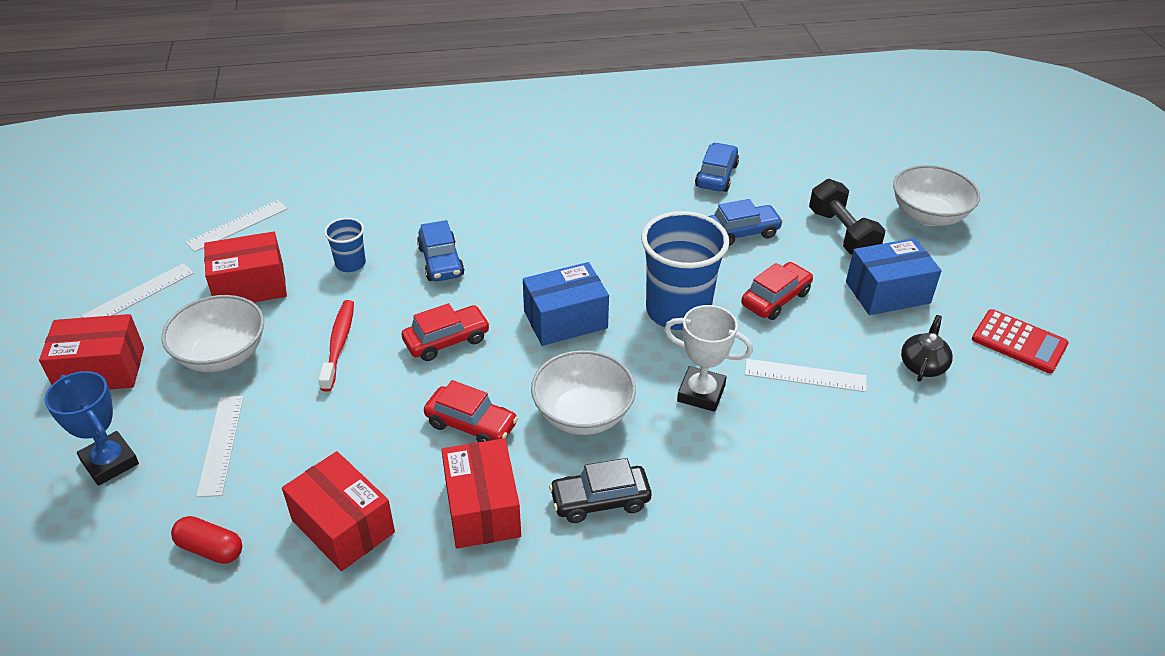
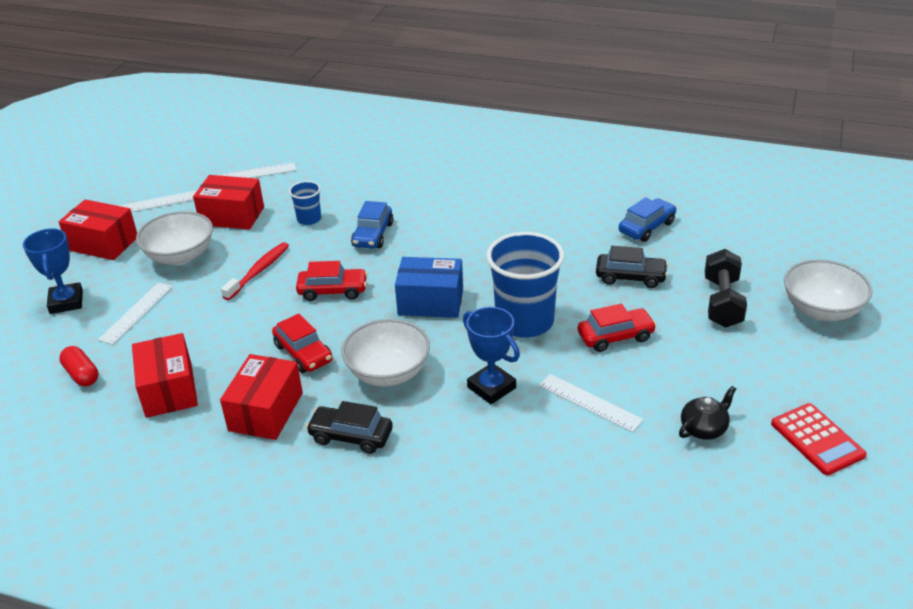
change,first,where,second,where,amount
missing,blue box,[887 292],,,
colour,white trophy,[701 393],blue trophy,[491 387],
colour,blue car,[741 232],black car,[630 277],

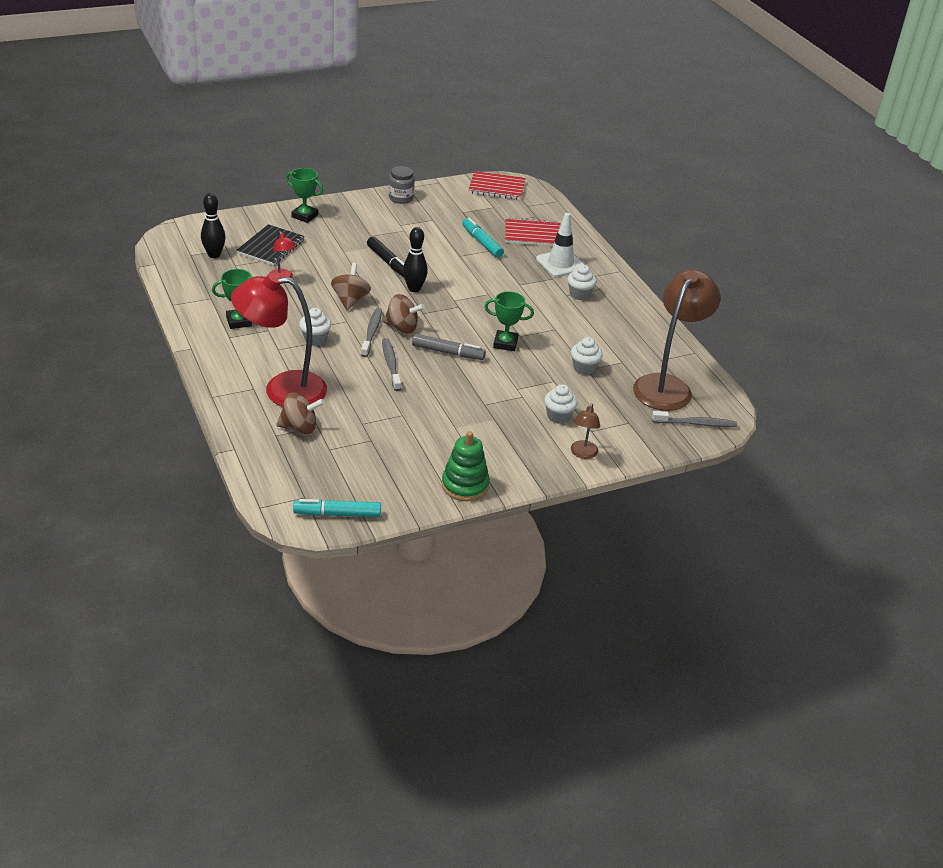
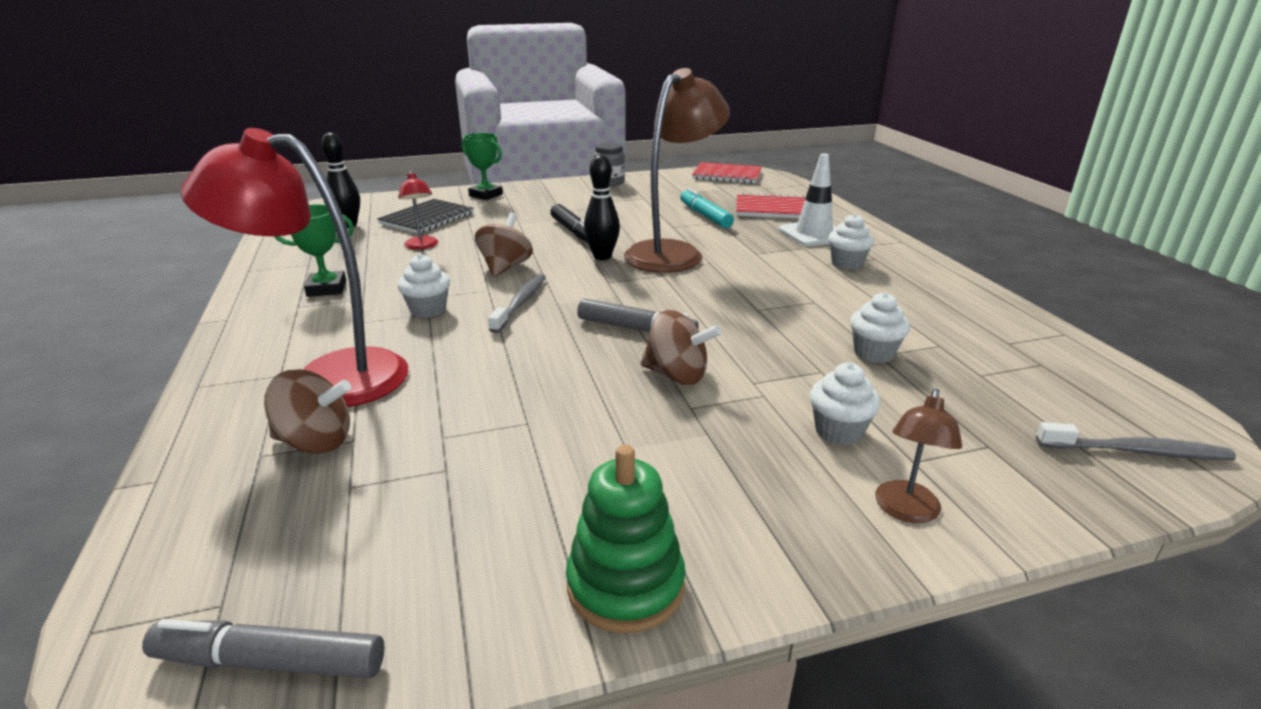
change,first,where,second,where,amount
missing,grey toothbrush,[391 364],,,
missing,green trophy,[505 343],,,
relocated,brown spinning top,[402 327],,[677 375],
relocated,brown lamp,[667 386],,[673 252],
colour,turquoise marker,[337 514],grey marker,[270 662],

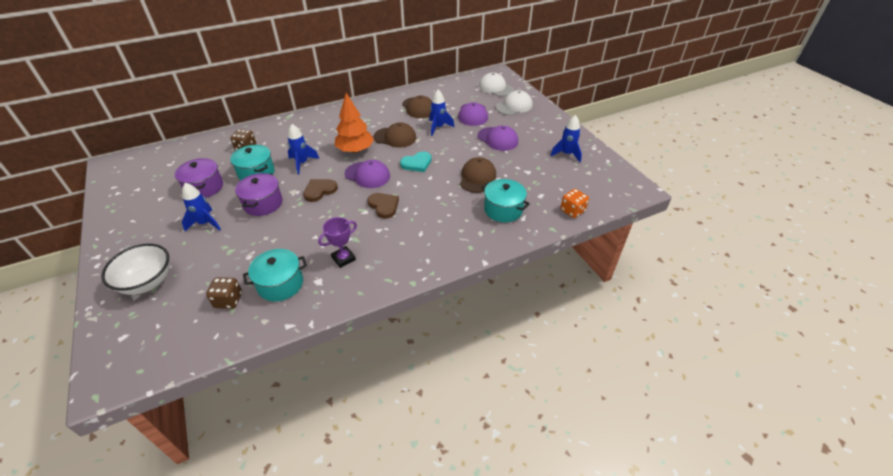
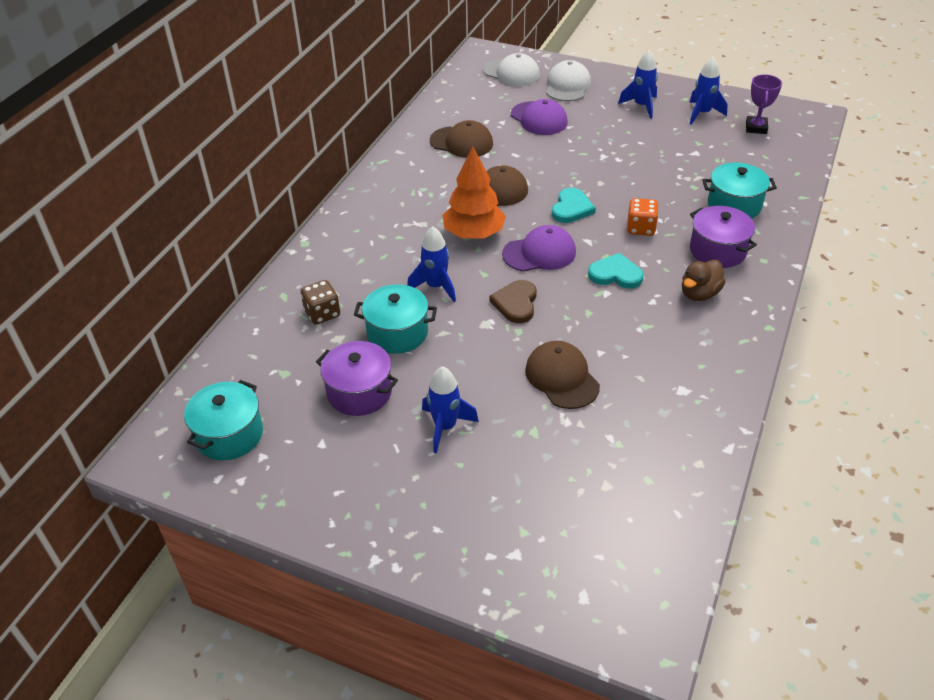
change,first,where,second,where,amount
missing,white bowl,[148 282],,,
missing,brown dice,[228 300],,,
missing,purple cap,[497 139],,,
appeared,,,brown duck,[699 294],
relocated,purple pot,[263 203],,[717 250],
relocated,turquoise pot,[280 284],,[229 435],
relocated,purple trophy,[343 258],,[756 128],
relocated,blue rocket,[438 127],,[641 106],
relocated,brown cap,[477 177],,[562 377],
relocated,orange dice,[572 211],,[640 228],
colour,brown heart,[384 206],turquoise heart,[615 274],
spun,white cap,[495 88],,[511 73],150 degrees counterclockwise

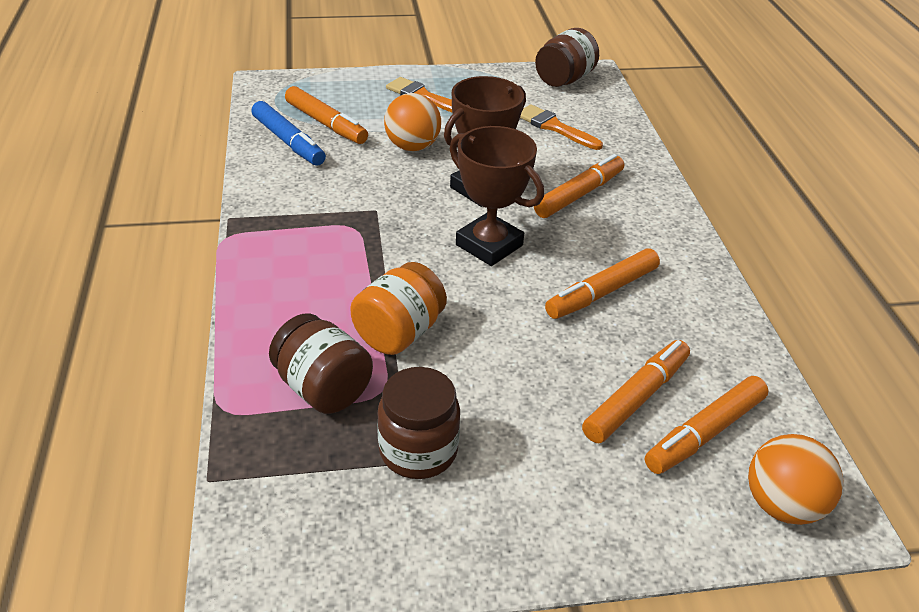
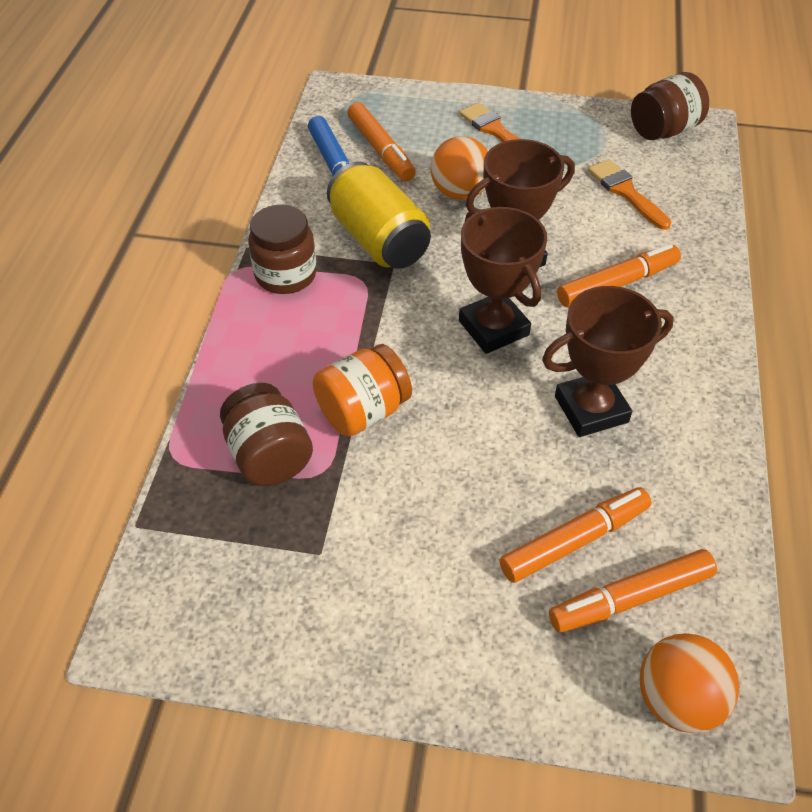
change,first,where,second,where,amount
appeared,,,yellow can,[379 240],
relocated,brown jar,[418 450],,[285 275],
exchanged,orange marker,[602 293],brown trophy,[591 409],

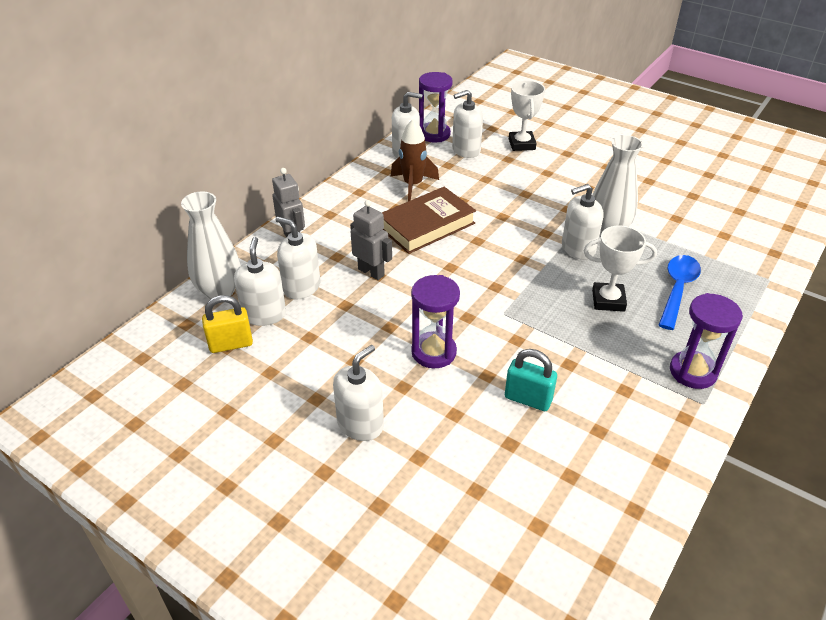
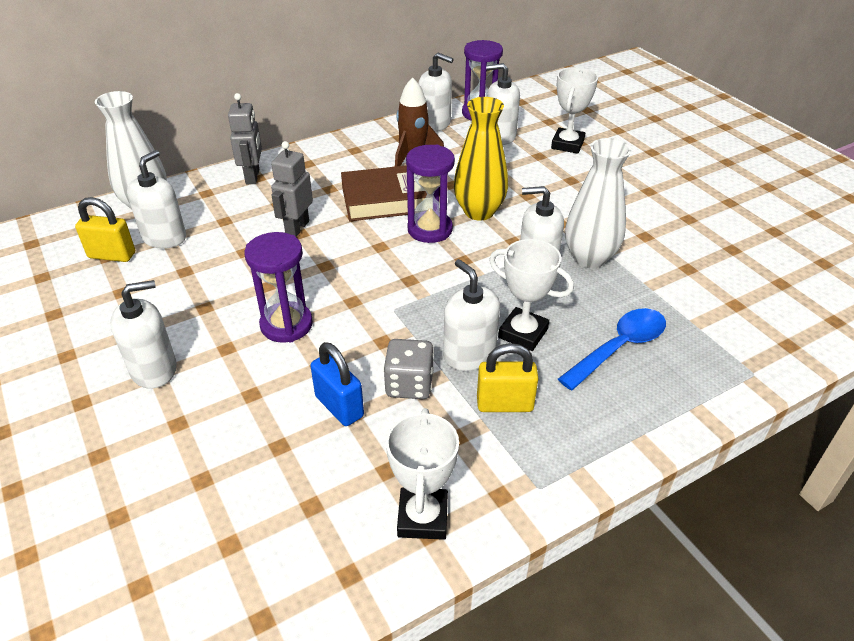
change,first,where,second,where,amount
appeared,,,grey dice,[409 384],
appeared,,,white trophy,[422 517],
appeared,,,yellow vase,[479 212],
appeared,,,yellow padlock,[504 404],
relocated,white soap dispenser,[301 287],,[469 354],
relocated,purple hourglass,[693 372],,[430 229],
colour,turquoise padlock,[528 399],blue padlock,[339 406],
spun,grey robot,[371 272],,[297 228],135 degrees counterclockwise

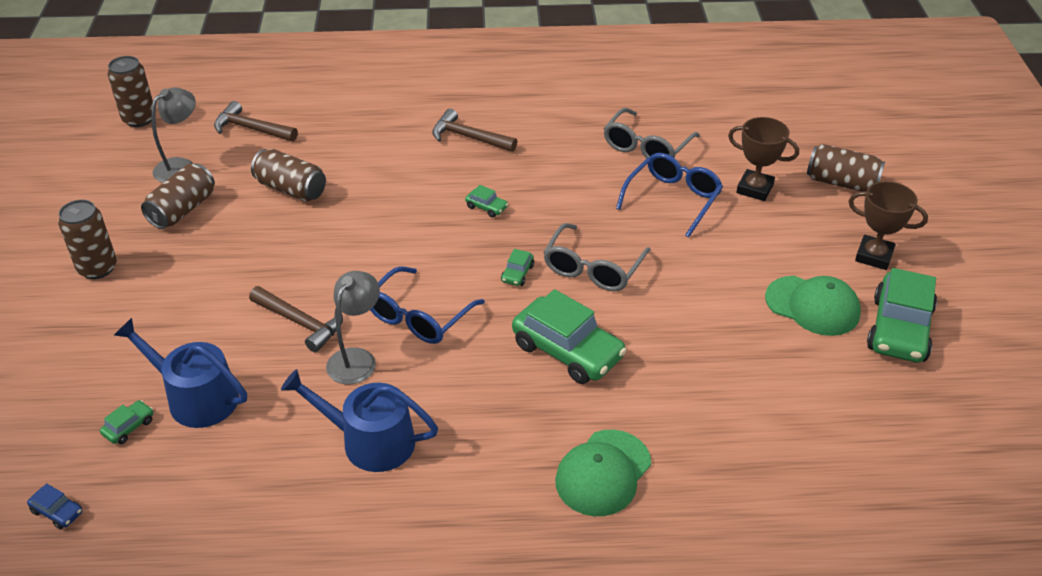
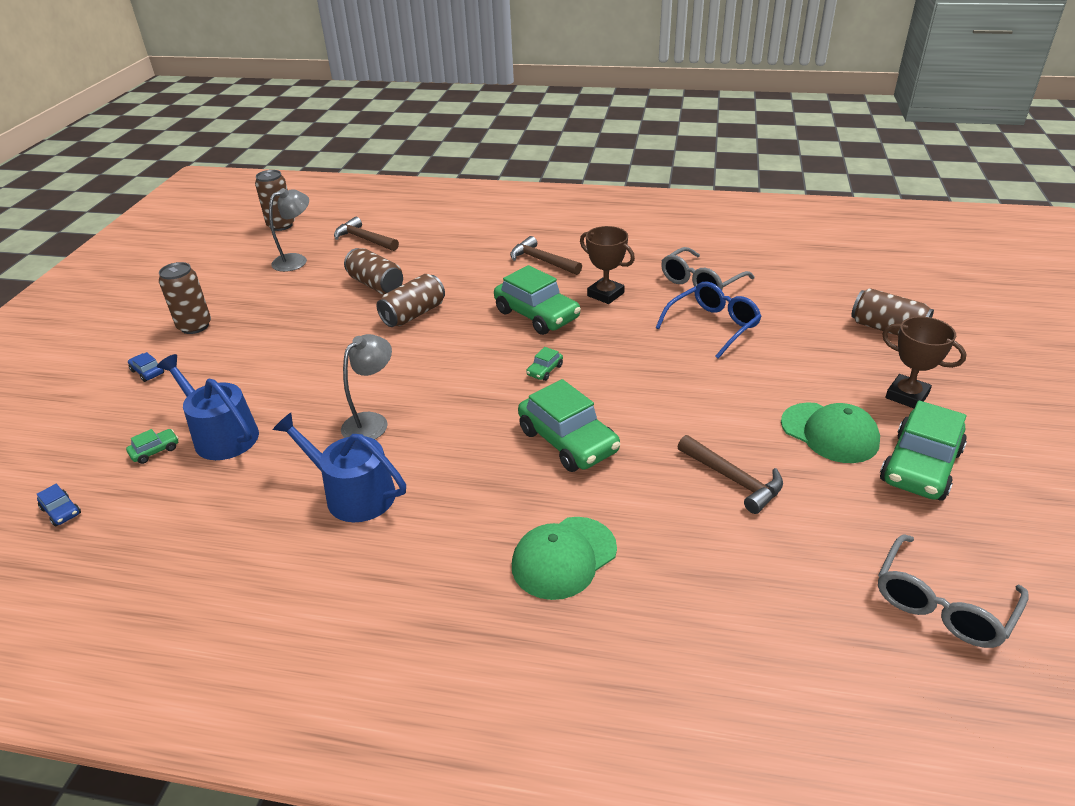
change,first,where,second,where,amount
missing,blue glasses,[419 317],,,
appeared,,,blue car,[147 372],
relocated,brown can,[182 210],,[413 314],
relocated,brown hammer,[300 322],,[733 479],
relocated,grey glasses,[593 269],,[941 605],
relocated,brown trophy,[754 189],,[605 294],
size,green car,[486 207],,[537 315],x2.33

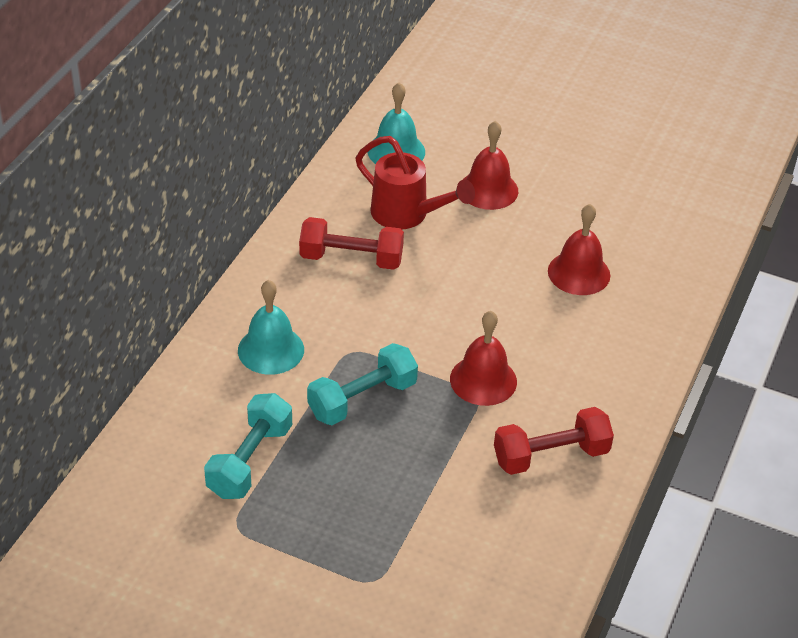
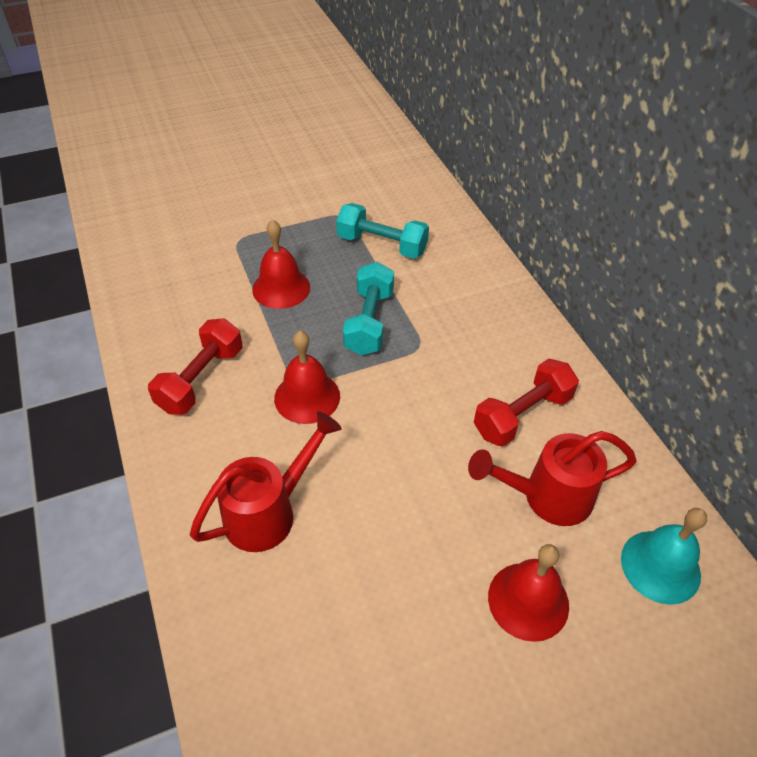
change,first,where,second,where,amount
missing,turquoise bell,[271 350],,,
appeared,,,red watering can,[269 512],
relocated,red bell,[579 273],,[281 288],
spun,turquoise dumbbell,[250 460],,[382 245],45 degrees counterclockwise

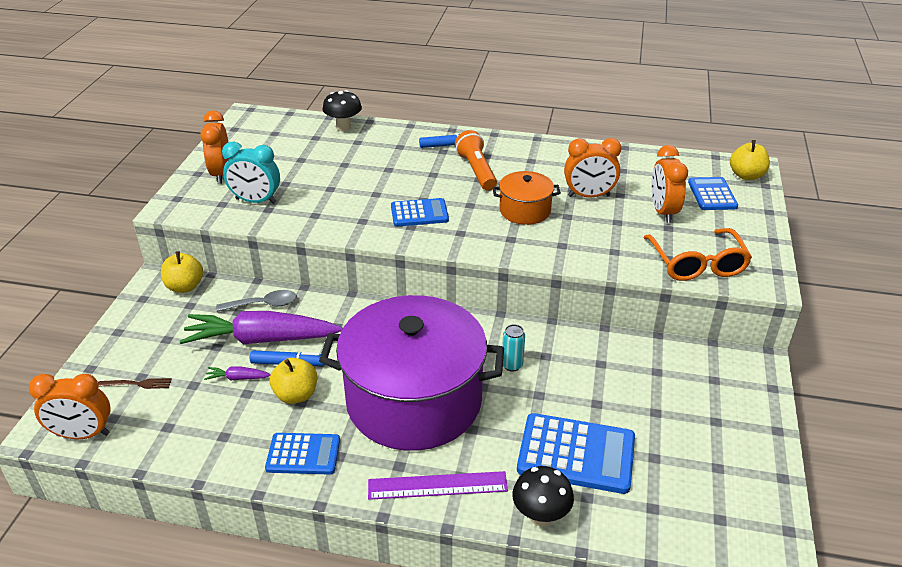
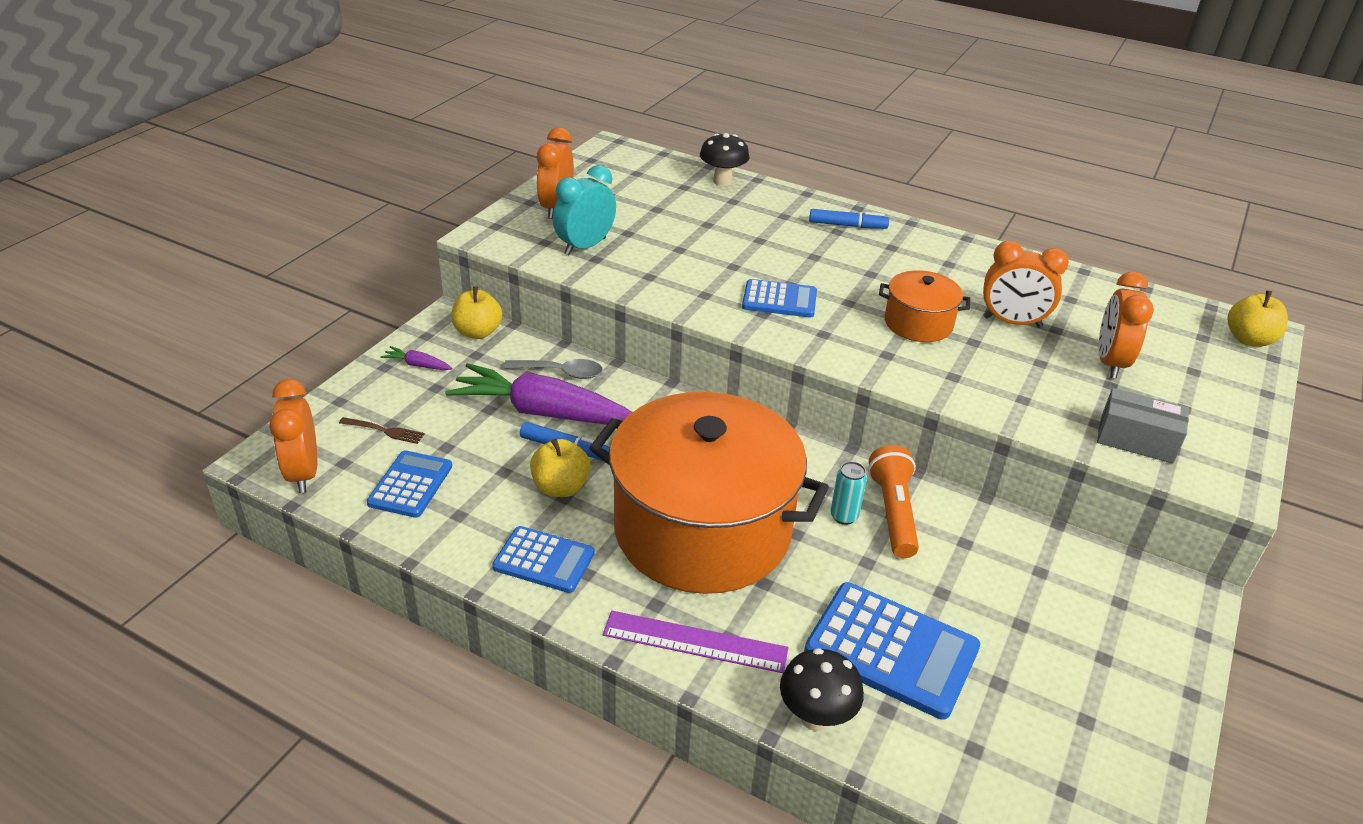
change,first,where,second,where,amount
relocated,purple carrot,[238 378],,[417 365],
relocated,orange flashlight,[476 171],,[893 513],
relocated,blue calculator,[712 194],,[410 485],
exchanged,orange glasses,[697 264],grey box,[1136 440],
colour,purple pot,[414 400],orange pot,[702 529],
spun,orange clock,[83 434],,[304 473],60 degrees clockwise
spun,turquoise clock,[256 201],,[585 246],105 degrees clockwise

